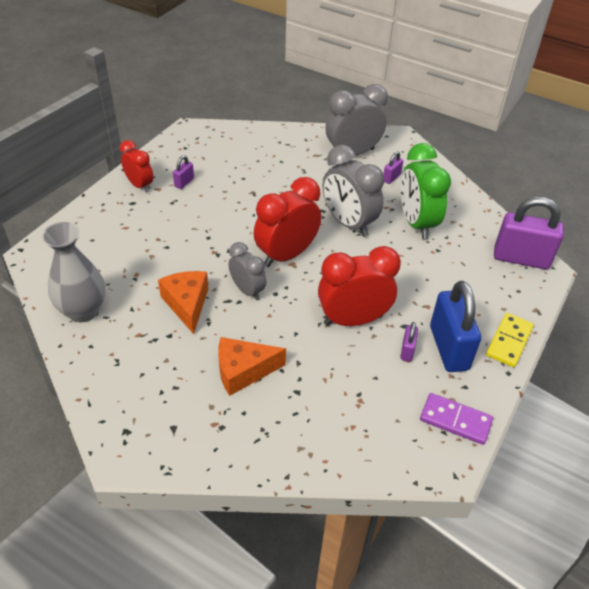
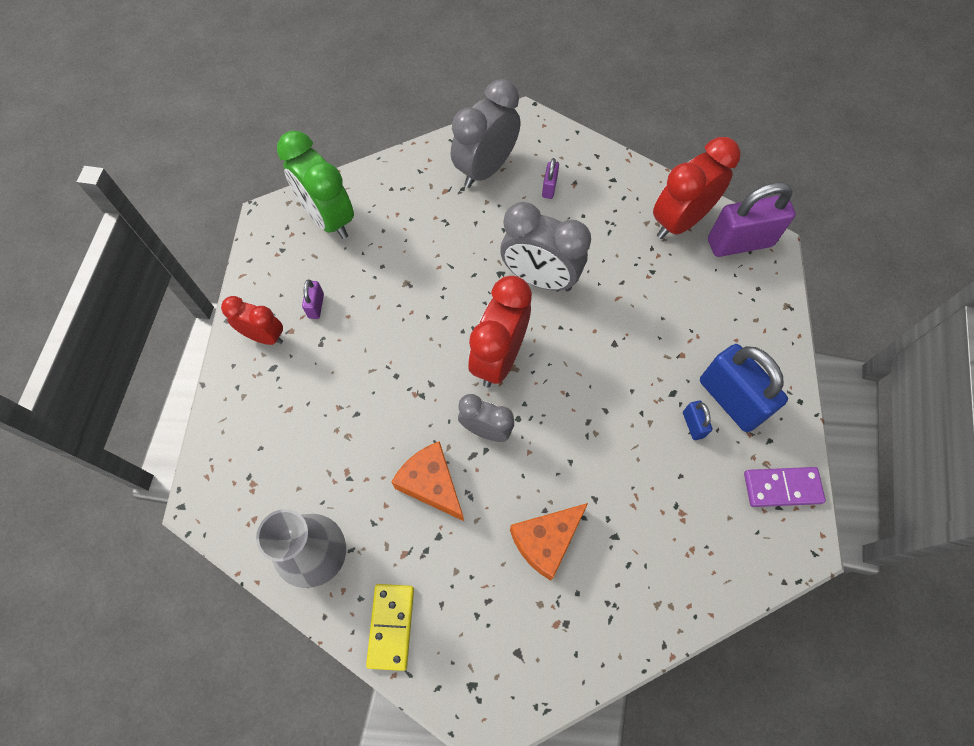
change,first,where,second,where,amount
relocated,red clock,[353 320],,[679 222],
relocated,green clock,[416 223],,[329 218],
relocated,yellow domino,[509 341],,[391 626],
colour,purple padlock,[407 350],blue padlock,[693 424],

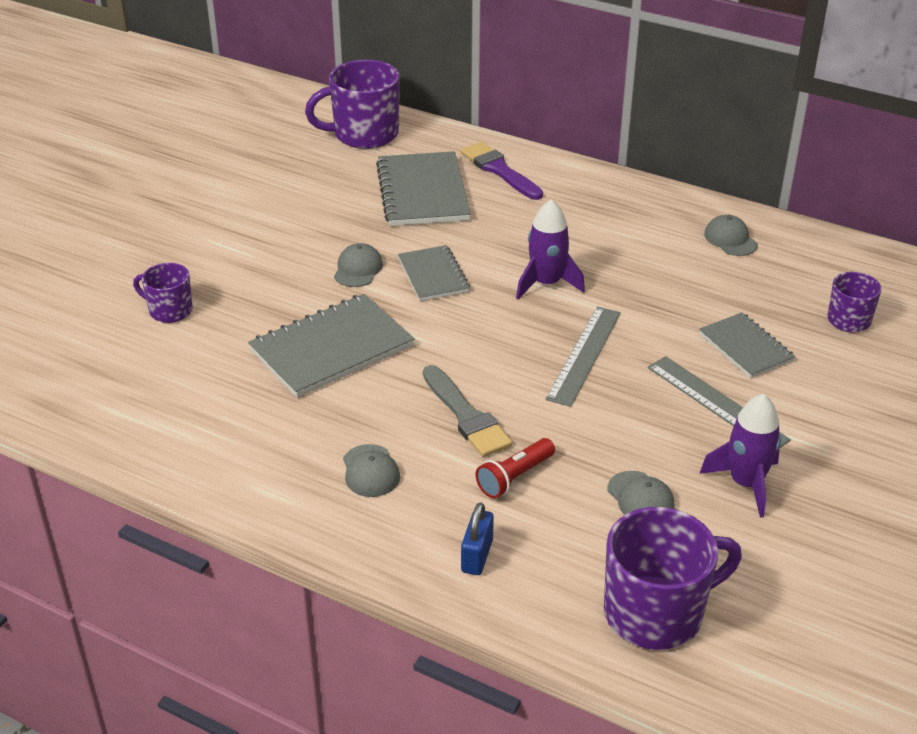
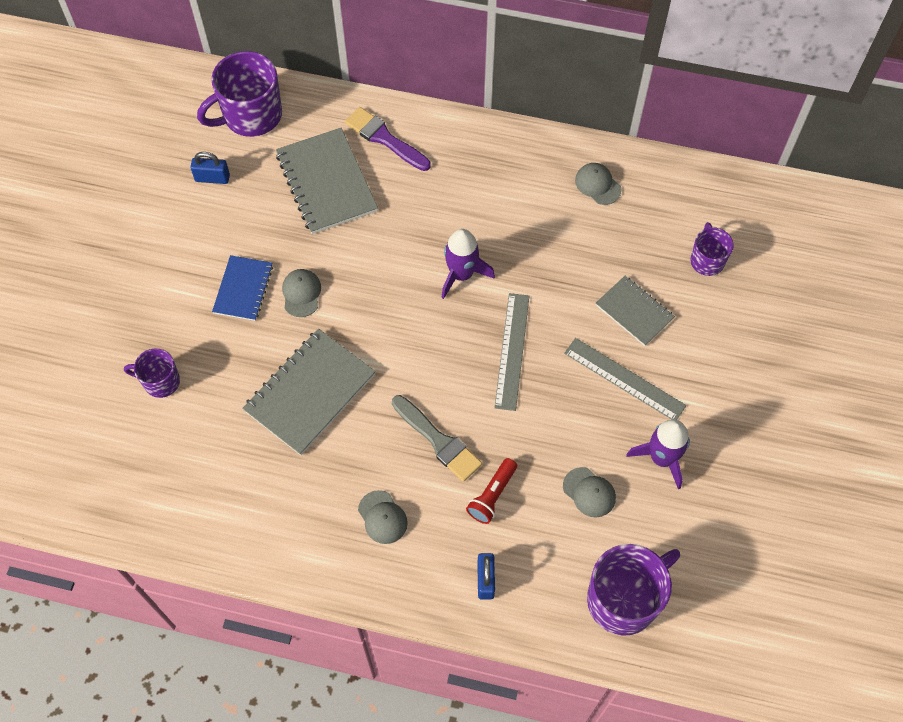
change,first,where,second,where,amount
missing,grey notebook,[433 275],,,
appeared,,,blue padlock,[212 178],
appeared,,,blue notebook,[243 289],

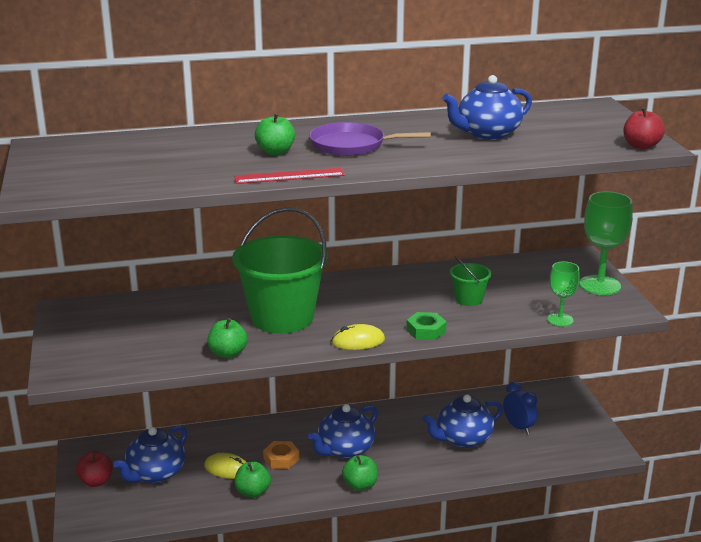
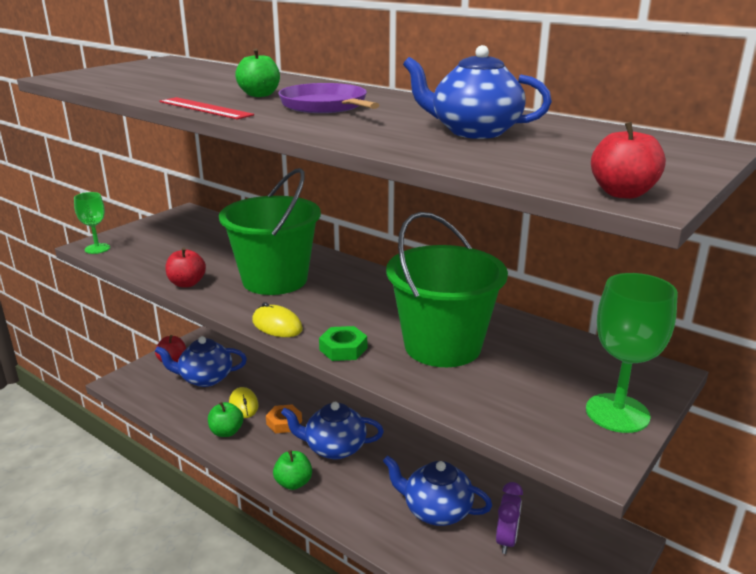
change,first,where,second,where,amount
relocated,green goblet,[560 320],,[97 248],
colour,green apple,[228 353],red apple,[187 283],
colour,blue clock,[518 427],purple clock,[506 540],
size,green bucket,[468 299],,[442 346],x2.19

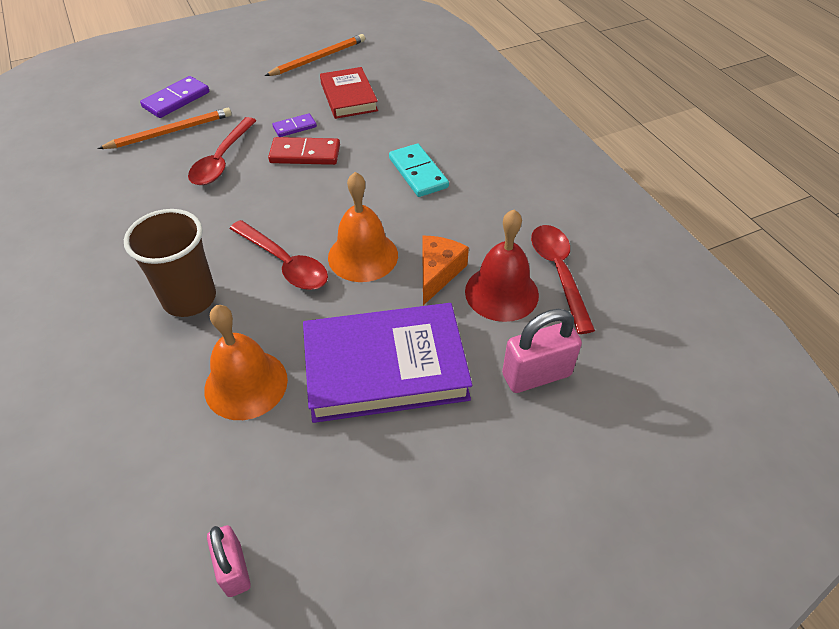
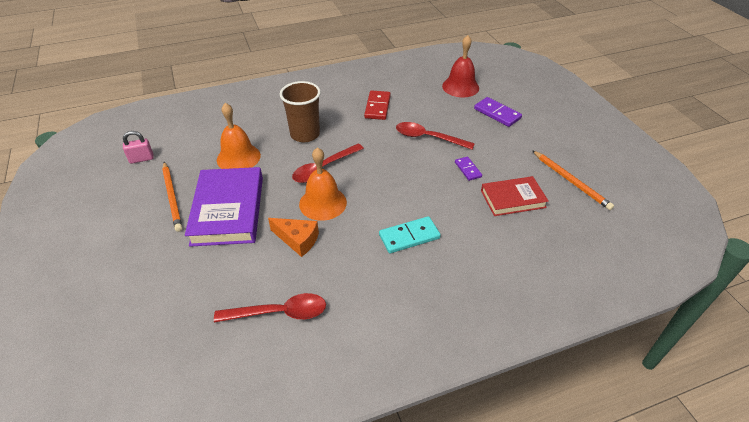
change,first,where,second,where,amount
missing,pink padlock,[536 375],,,
relocated,orange pencil,[170 132],,[172 197],
relocated,red domino,[305 154],,[377 107],
relocated,red bell,[501 293],,[460 87],

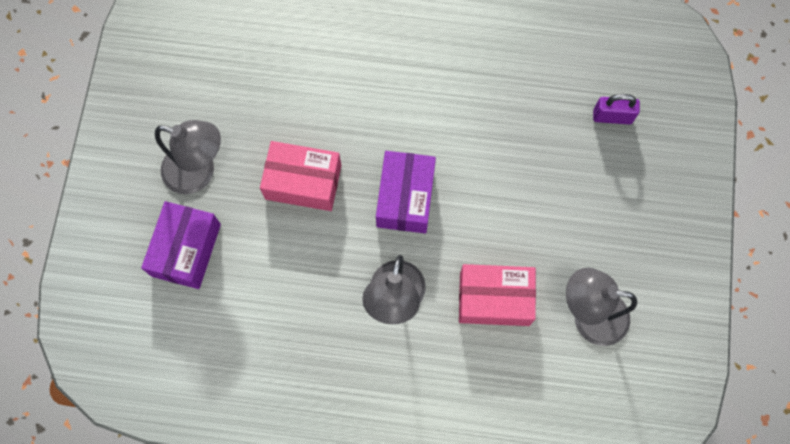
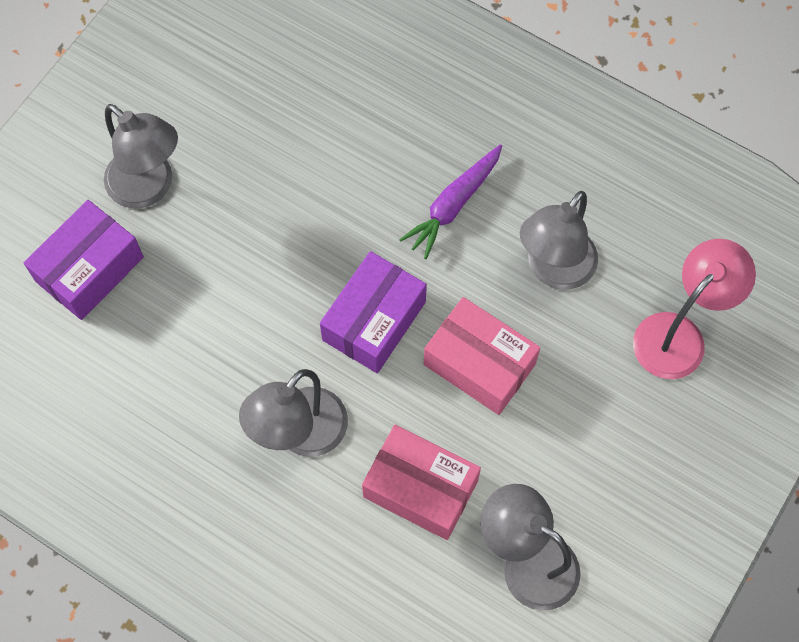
change,first,where,second,where,amount
appeared,,,purple carrot,[453 205],
appeared,,,grey lamp,[554 270],
relocated,pink box,[303 182],,[479 364],
exchanged,purple padlock,[612 117],pink lamp,[679 334],

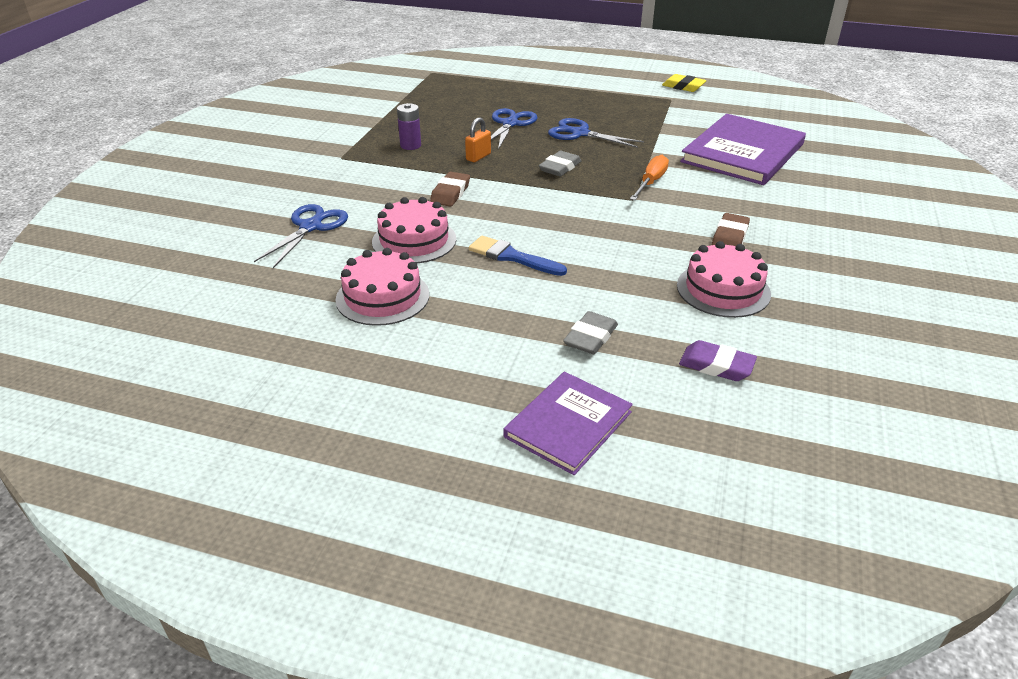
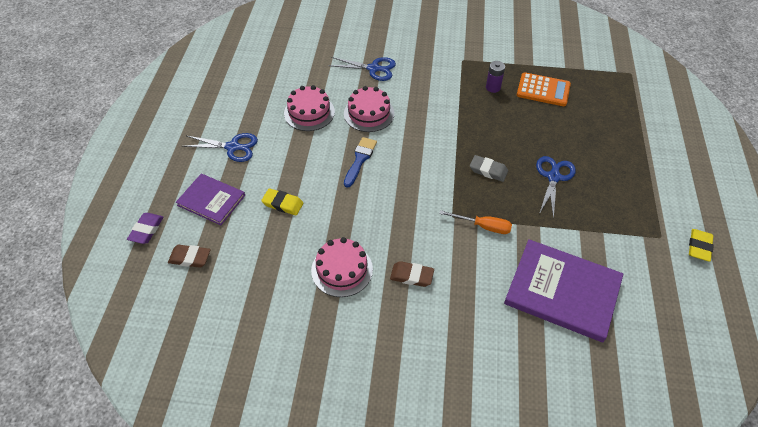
change,first,where,second,where,amount
missing,orange padlock,[478 157],,,
appeared,,,orange calculator,[543 90],
relocated,brown eraser,[450 193],,[190 258],
relocated,blue scissors,[510 124],,[232 147],
relocated,purple eraser,[716 366],,[146 230],
colour,grey eraser,[590 337],yellow eraser,[283 204],

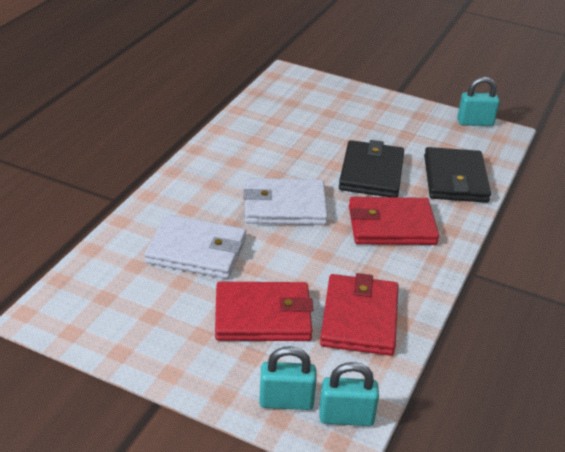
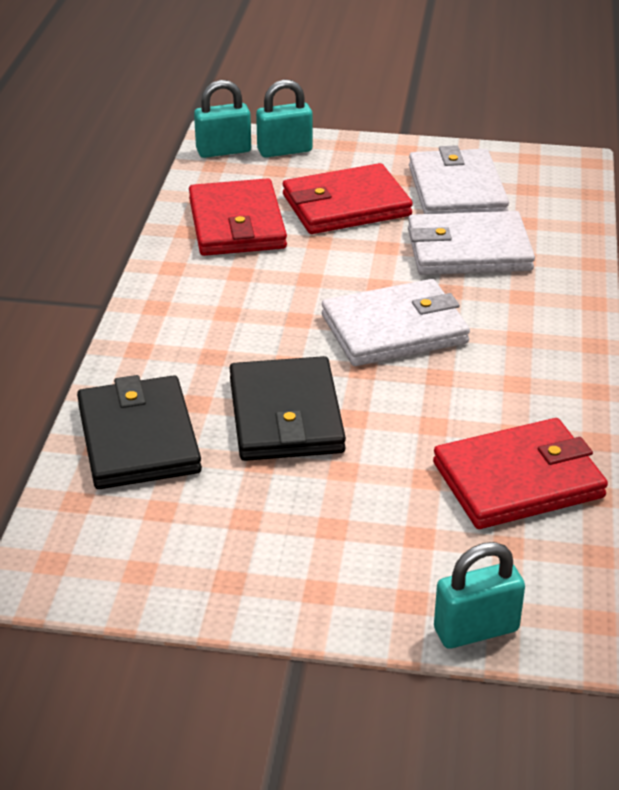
change,first,where,second,where,amount
appeared,,,white wallet,[456 190],
relocated,red wallet,[391 225],,[518 480],
relocated,turquoise padlock,[475 122],,[476 630],

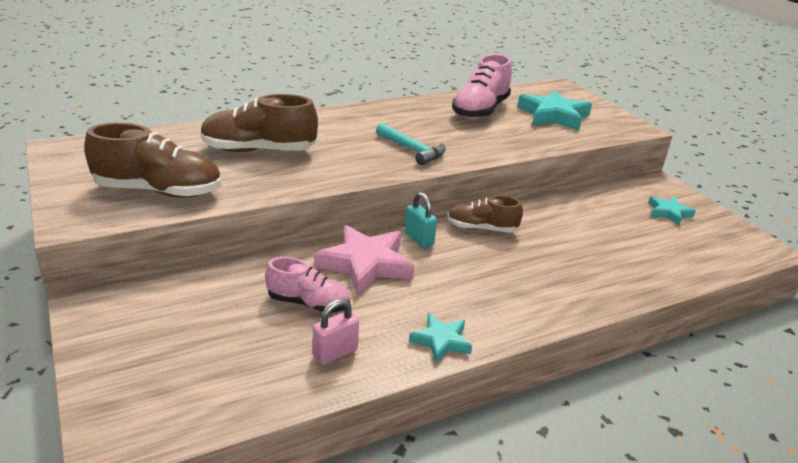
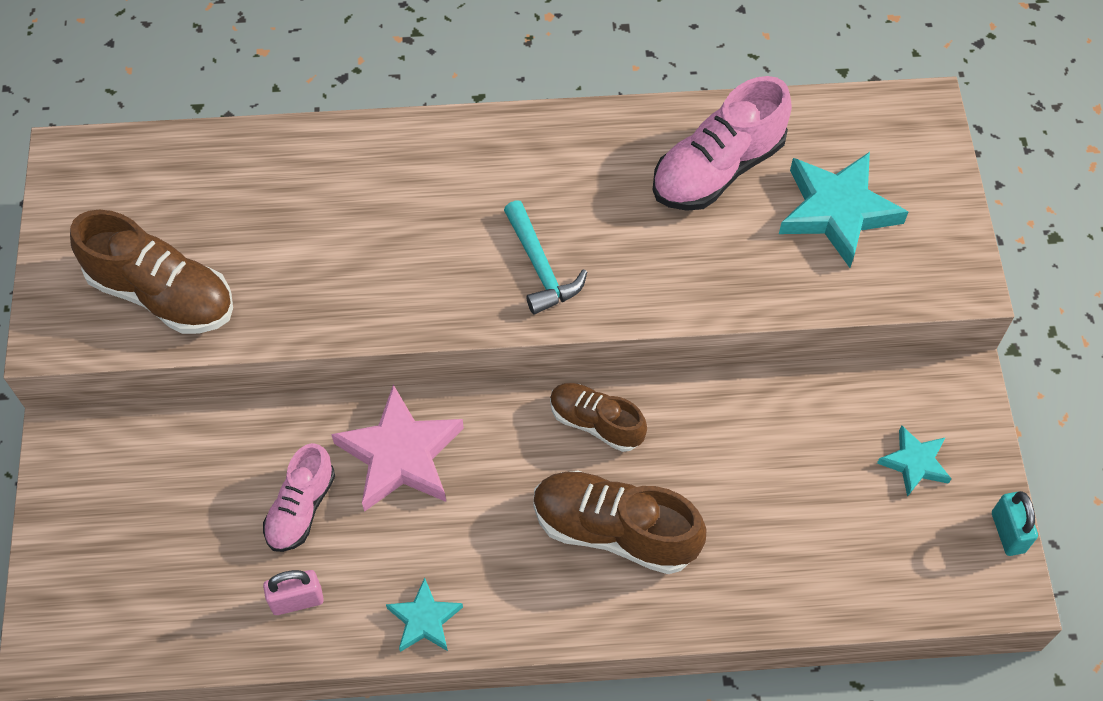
change,first,where,second,where,amount
relocated,brown shoe,[259 150],,[614 530],
relocated,turquoise padlock,[419 239],,[1007 532],
spun,pink shoe,[308 303],,[301 508],75 degrees clockwise

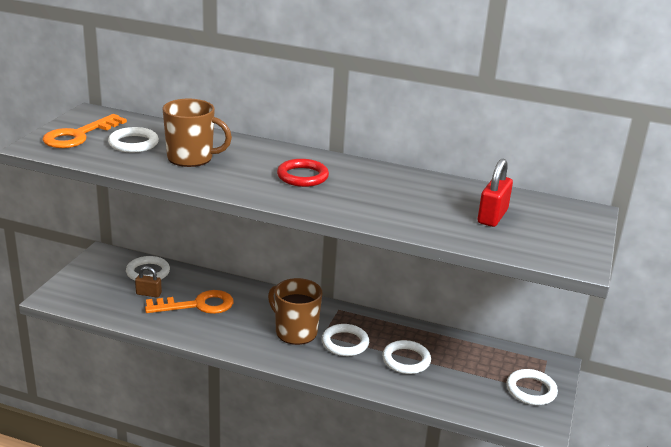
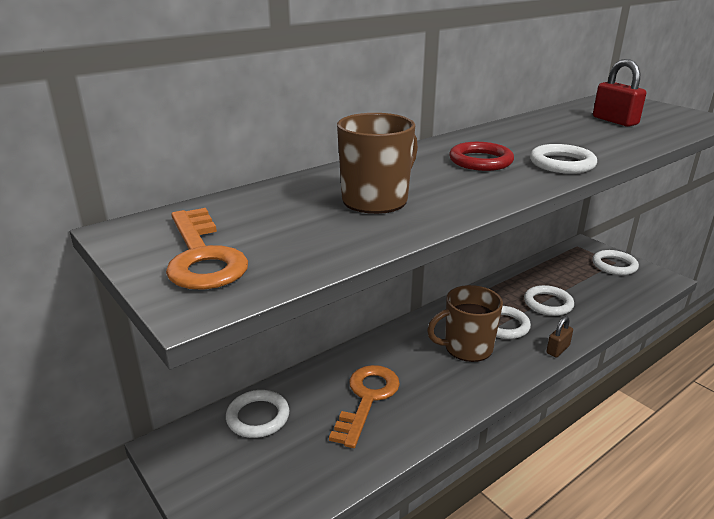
change,first,where,second,where,amount
relocated,white ring,[133 143],,[562 163],
relocated,brown padlock,[148 294],,[557 349],

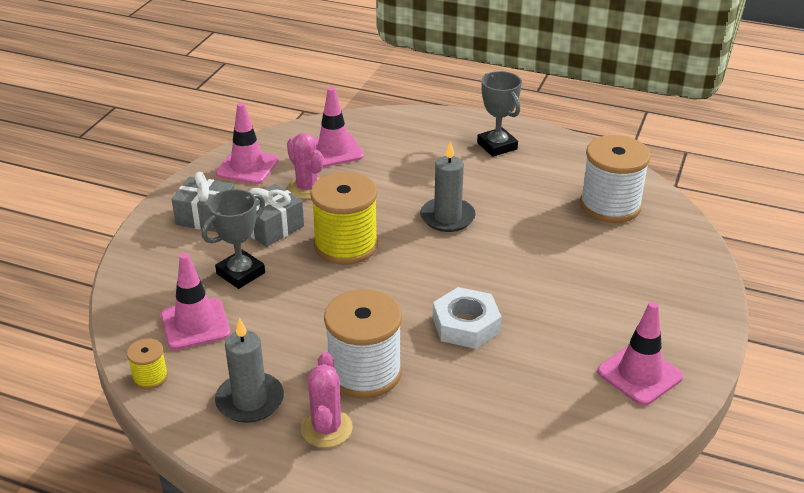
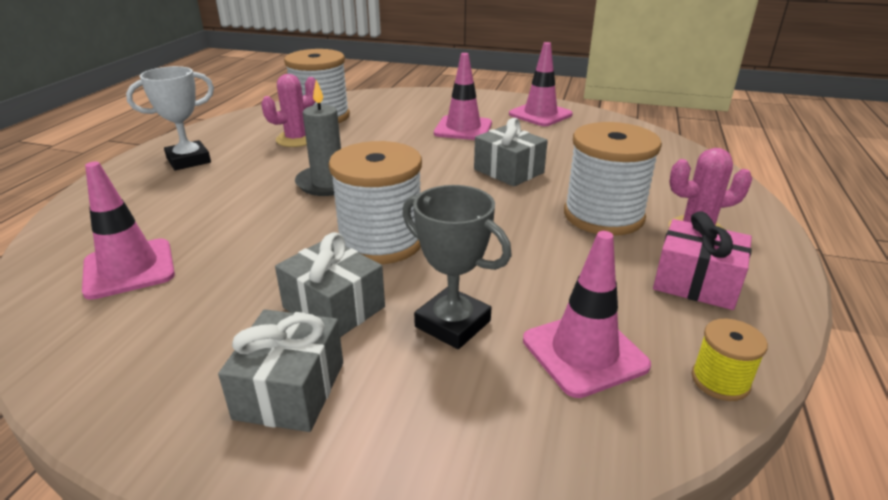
change,first,where,second,where,amount
relocated,pink traffic cone,[247 167],,[463 128],
relocated,pink cactus,[307 188],,[296 139],
exchanged,grey candle,[250 400],pink gift,[696 282],
exchanged,white nut,[466 325],grey gift,[508 171],
colour,yellow spool,[346 245],white spool,[381 241],
colour,grey trophy,[497 146],white trophy,[188 160],

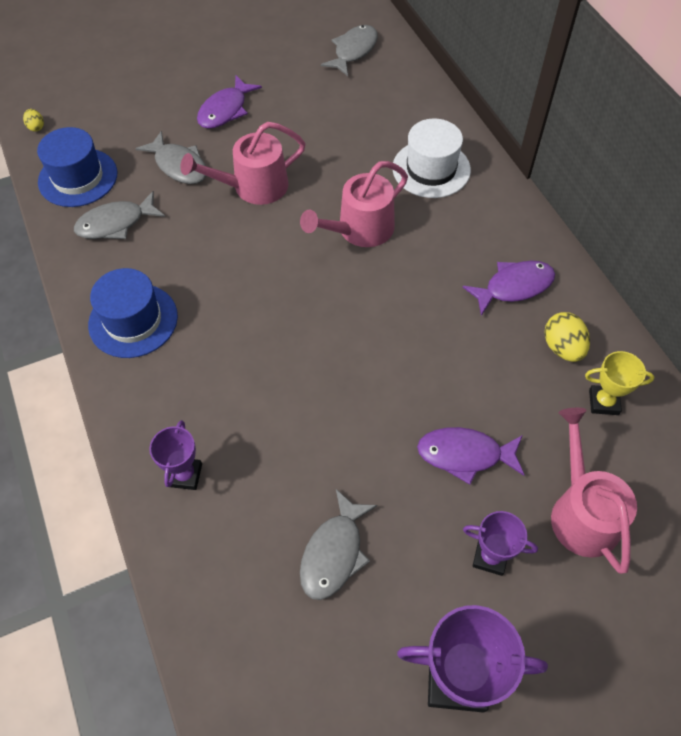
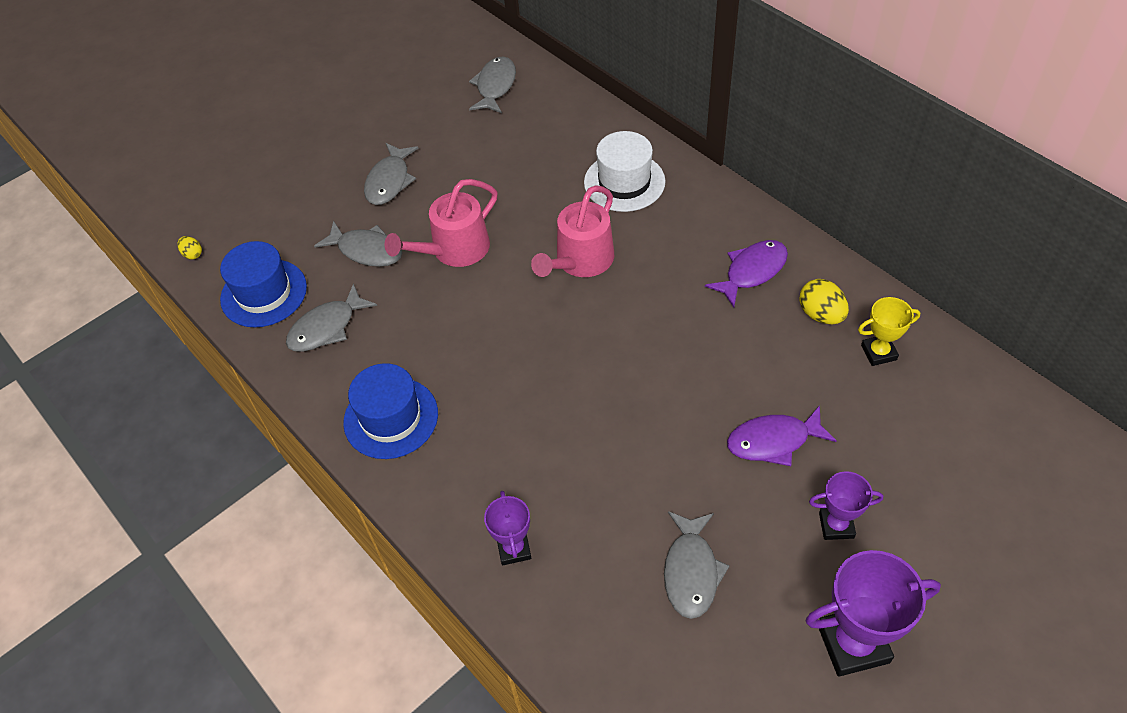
change,first,where,second,where,amount
missing,pink watering can,[582 512],,,
colour,purple fish,[225 110],grey fish,[389 181],

